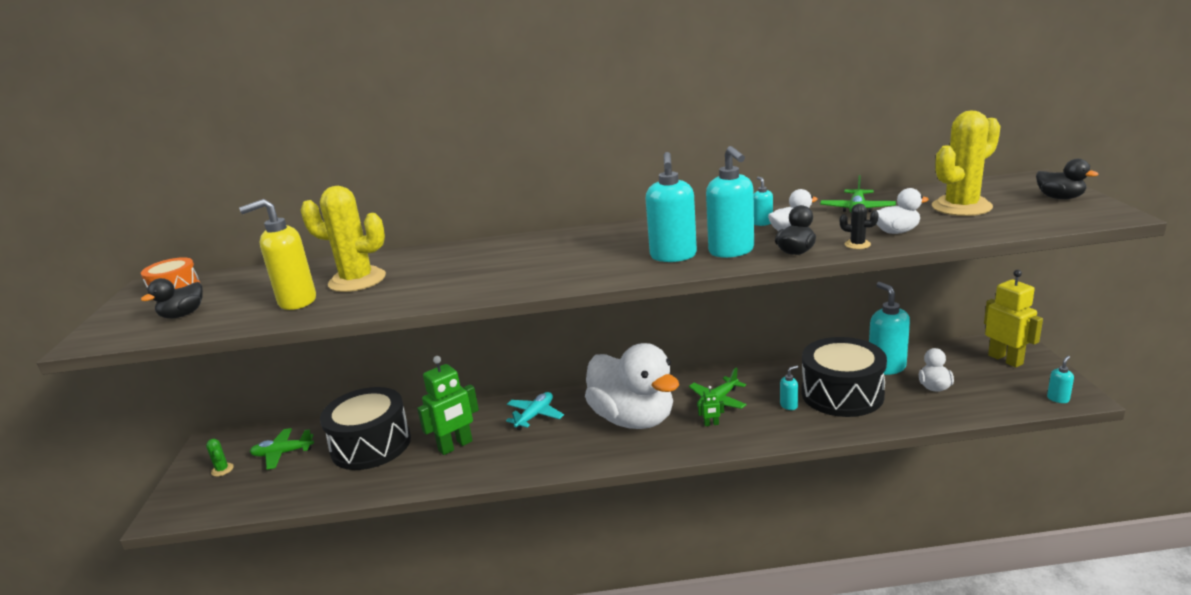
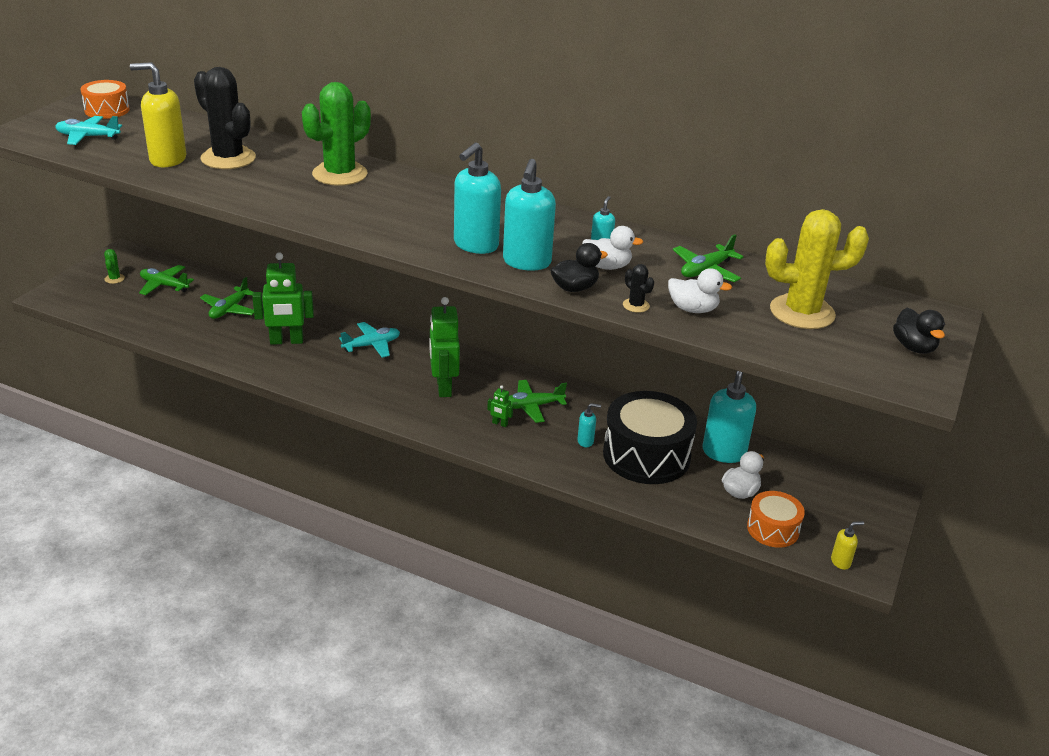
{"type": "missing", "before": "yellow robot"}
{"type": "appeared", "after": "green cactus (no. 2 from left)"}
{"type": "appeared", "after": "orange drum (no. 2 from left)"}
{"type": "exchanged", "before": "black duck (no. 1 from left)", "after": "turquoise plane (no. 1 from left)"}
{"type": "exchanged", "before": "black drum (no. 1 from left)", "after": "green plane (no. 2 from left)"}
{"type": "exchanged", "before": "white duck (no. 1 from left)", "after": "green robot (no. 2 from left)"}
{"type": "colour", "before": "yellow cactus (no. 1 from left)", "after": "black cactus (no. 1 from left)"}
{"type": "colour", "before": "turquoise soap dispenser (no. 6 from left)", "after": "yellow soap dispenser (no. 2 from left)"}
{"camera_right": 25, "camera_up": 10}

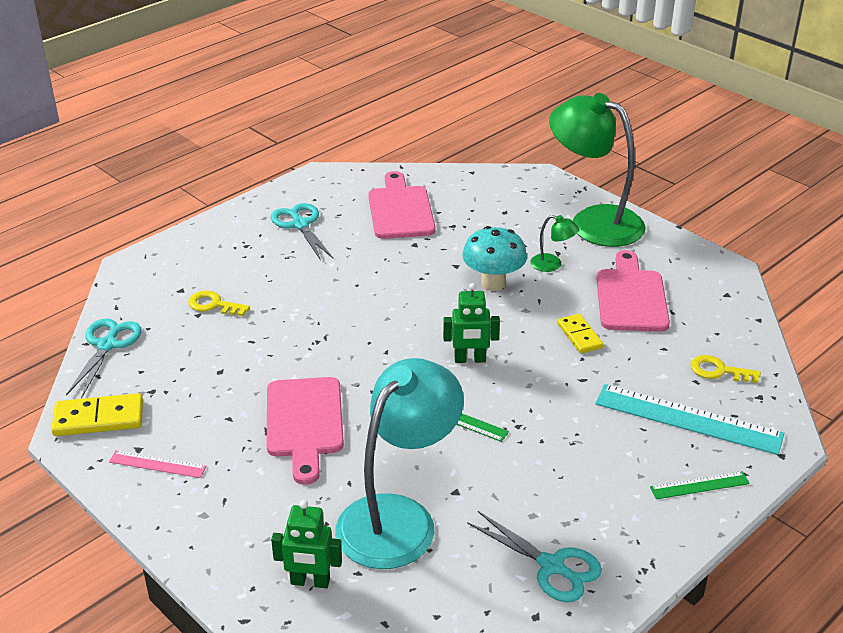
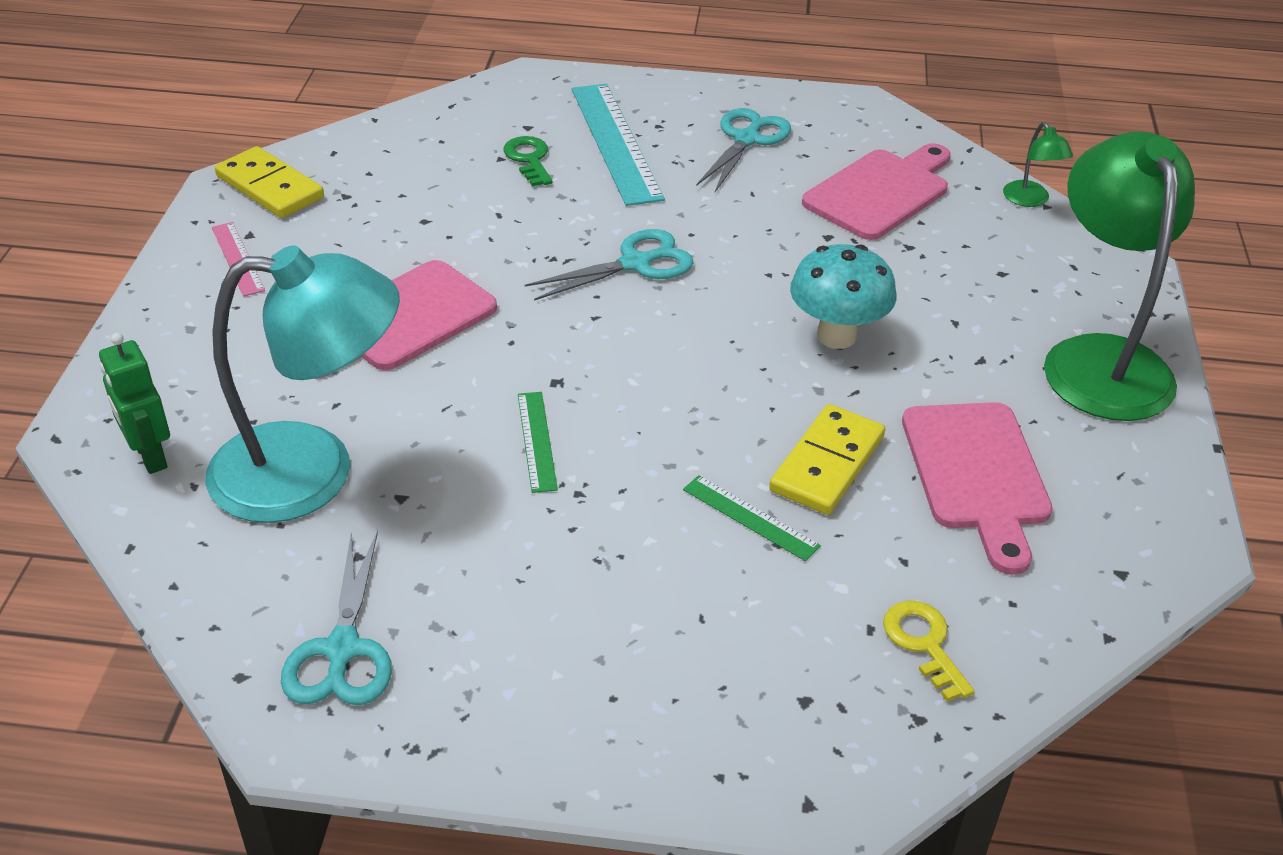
{"type": "missing", "before": "green robot (no. 2 from left)"}
{"type": "relocated", "before": "turquoise scissors (no. 1 from left in the first image)", "after": "turquoise scissors (no. 2 from left)"}
{"type": "relocated", "before": "green lamp (no. 1 from left)"}
{"type": "relocated", "before": "turquoise ruler"}
{"type": "relocated", "before": "green ruler (no. 2 from left)"}
{"type": "colour", "before": "yellow key (no. 1 from left)", "after": "green key"}
{"type": "spun", "before": "pink cutting board (no. 3 from left)", "turn": 120}
{"type": "size", "before": "yellow domino (no. 2 from left)", "scale": 1.51}
{"camera_right": 50, "camera_up": 5}

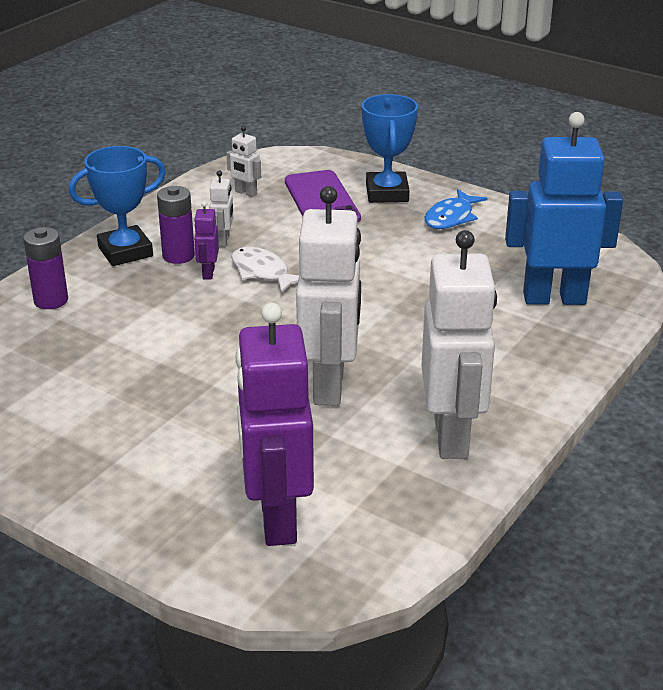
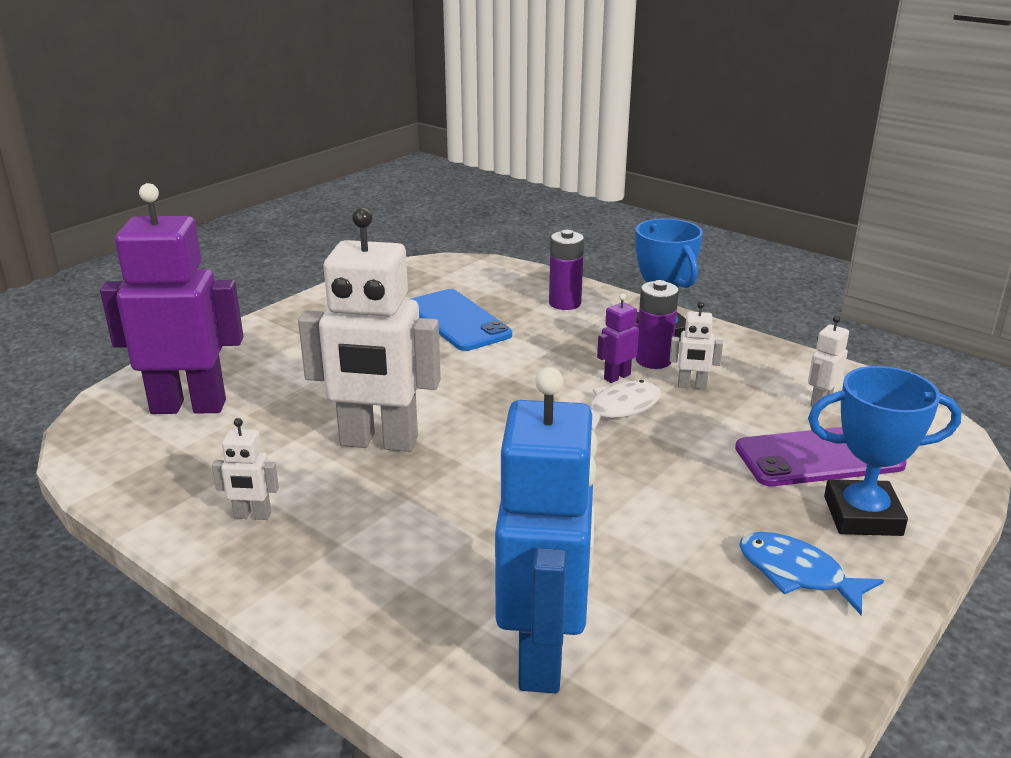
{"type": "appeared", "after": "blue phone"}
{"type": "spun", "before": "purple robot (no. 1 from left in the first image)", "turn": -45}
{"type": "size", "before": "white robot (no. 4 from left in the first image)", "scale": 0.42}
{"camera_right": 95, "camera_up": -5}

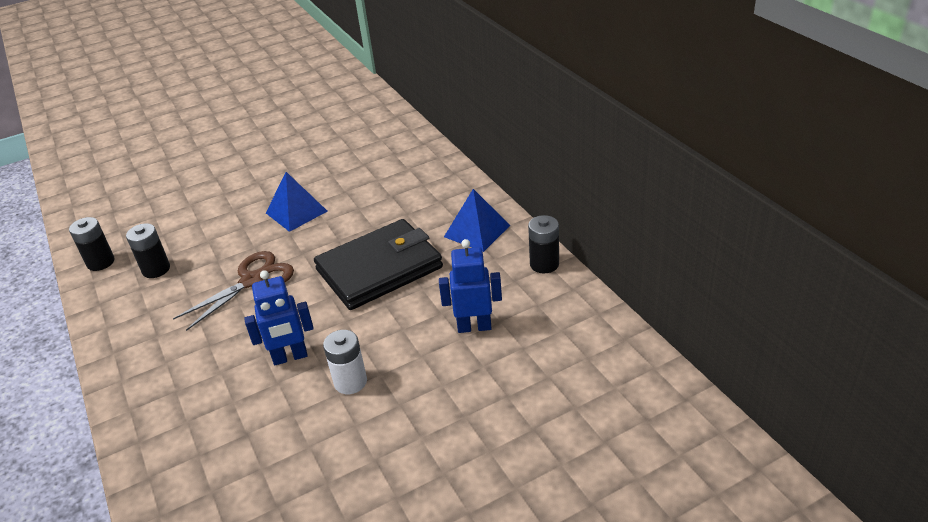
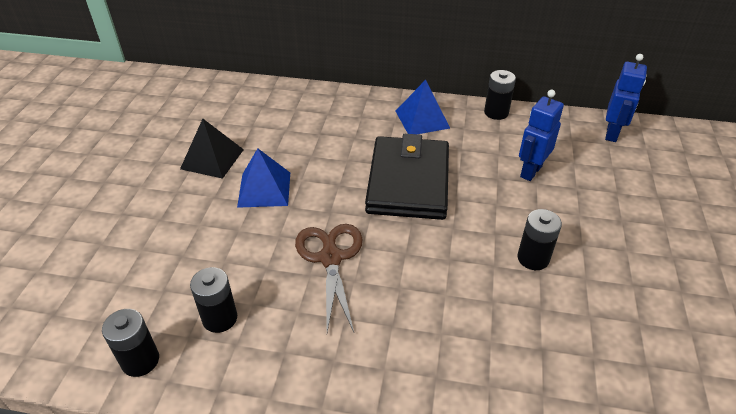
{"type": "appeared", "after": "black pyramid"}
{"type": "relocated", "before": "blue robot (no. 1 from left in the first image)", "after": "blue robot (no. 2 from left)"}
{"type": "colour", "before": "white battery", "after": "black battery (no. 4 from left)"}
{"camera_right": -55, "camera_up": 5}

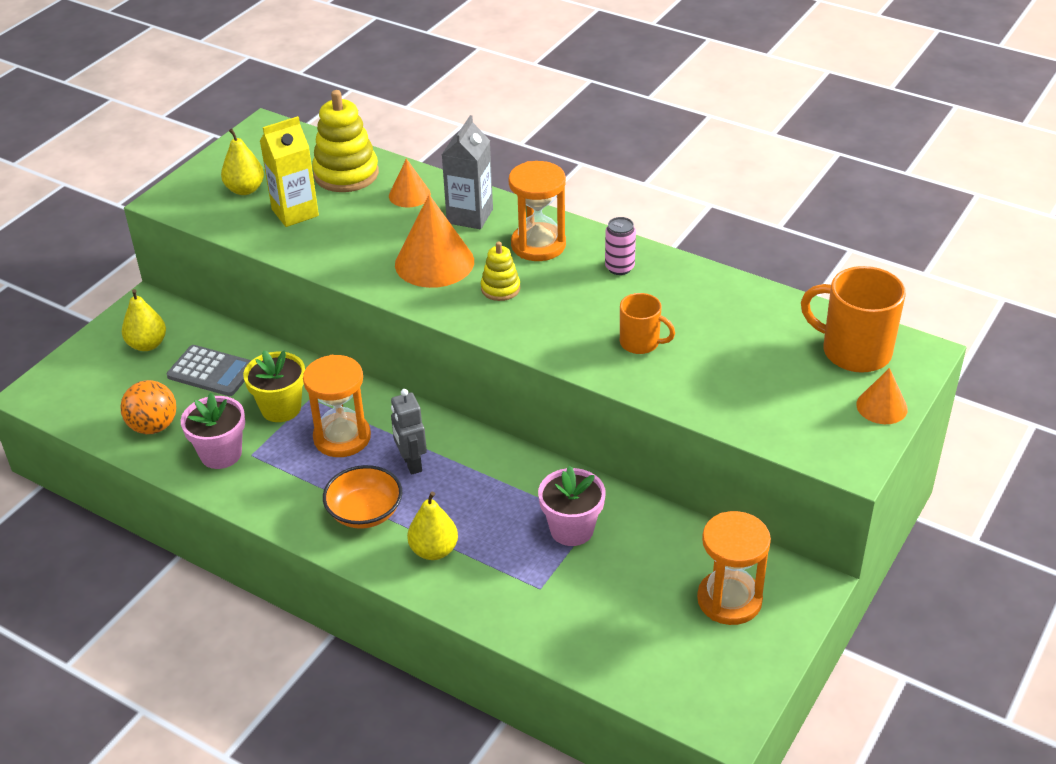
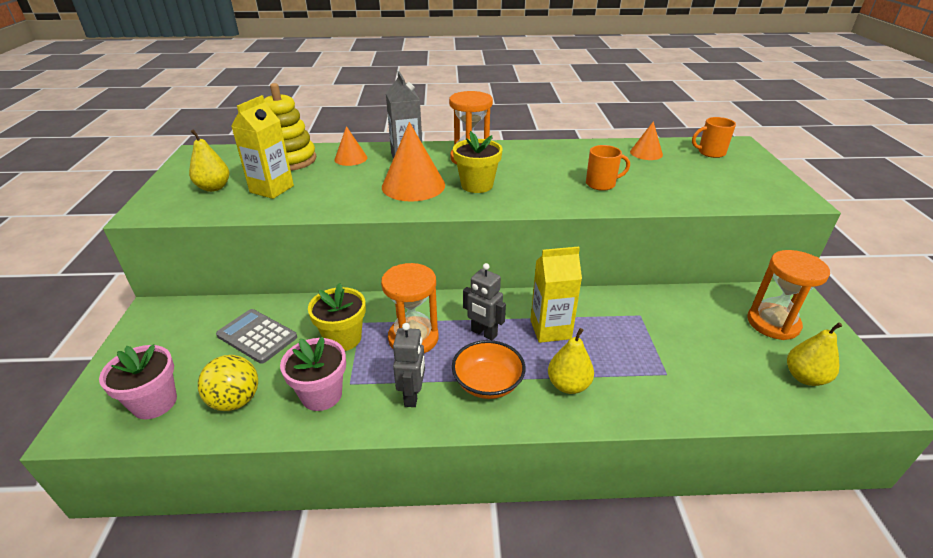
{"type": "missing", "before": "pink can"}
{"type": "appeared", "after": "grey robot (no. 1 from left)"}
{"type": "appeared", "after": "yellow carton (no. 2 from left)"}
{"type": "relocated", "before": "yellow pear (no. 1 from left in the first image)", "after": "yellow pear (no. 3 from left)"}
{"type": "relocated", "before": "pink flower pot (no. 2 from left in the first image)", "after": "pink flower pot (no. 1 from left)"}
{"type": "relocated", "before": "orange cone (no. 3 from left)"}
{"type": "exchanged", "before": "yellow stacking toy (no. 2 from left)", "after": "yellow flower pot (no. 2 from left)"}
{"type": "colour", "before": "orange ball", "after": "yellow ball"}
{"type": "spun", "before": "grey calculator", "turn": -135}
{"type": "size", "before": "orange mug (no. 2 from left)", "scale": 0.59}
{"camera_right": -35, "camera_up": -5}

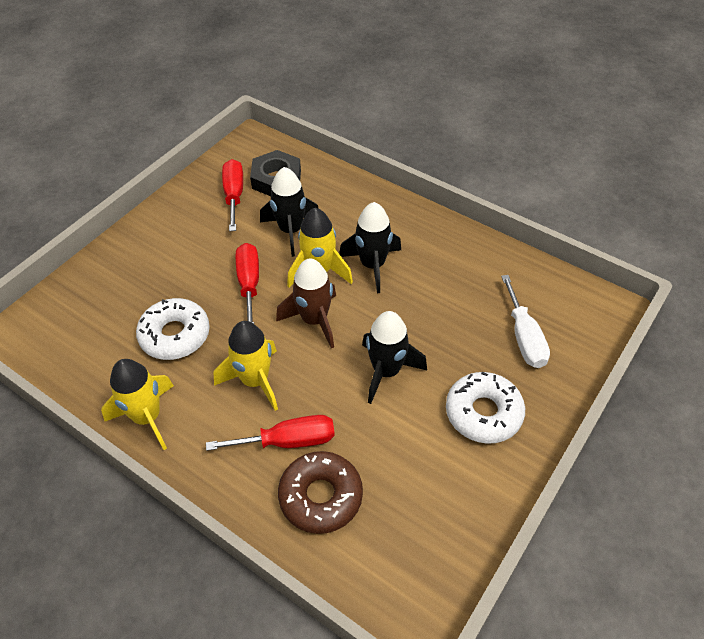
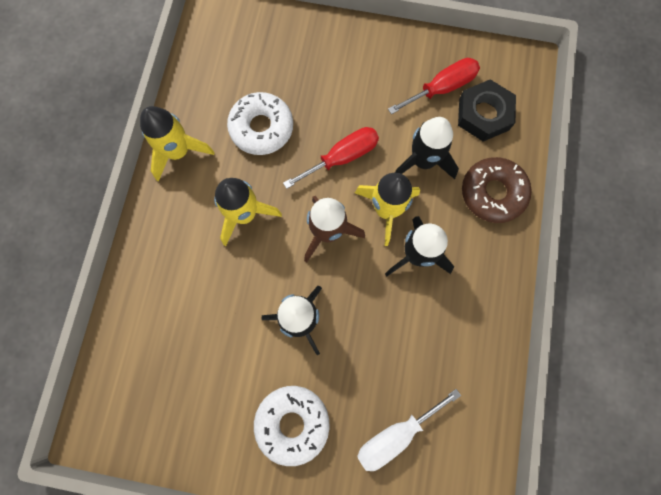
{"type": "missing", "before": "red screwdriver (no. 3 from left)"}
{"type": "relocated", "before": "brown donut"}
{"camera_right": 65, "camera_up": 25}

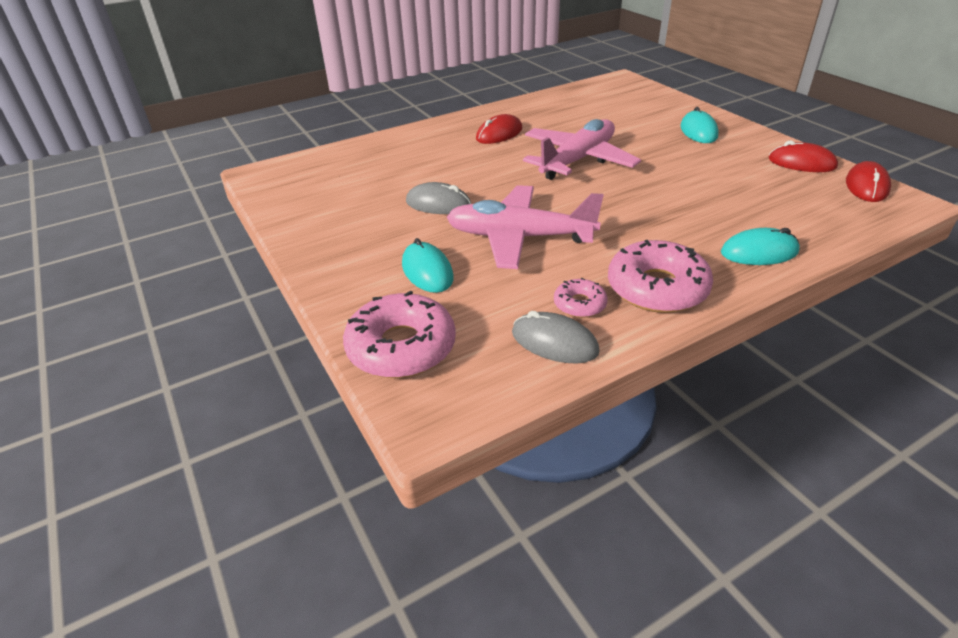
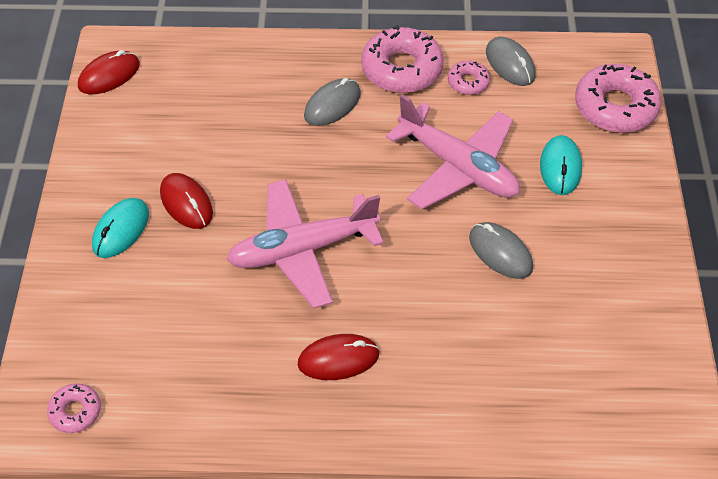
{"type": "missing", "before": "turquoise mouse (no. 3 from left)"}
{"type": "appeared", "after": "pink donut (no. 1 from left)"}
{"type": "appeared", "after": "grey mouse (no. 1 from left)"}
{"type": "relocated", "before": "red mouse (no. 2 from left)"}
{"camera_right": -150, "camera_up": 15}

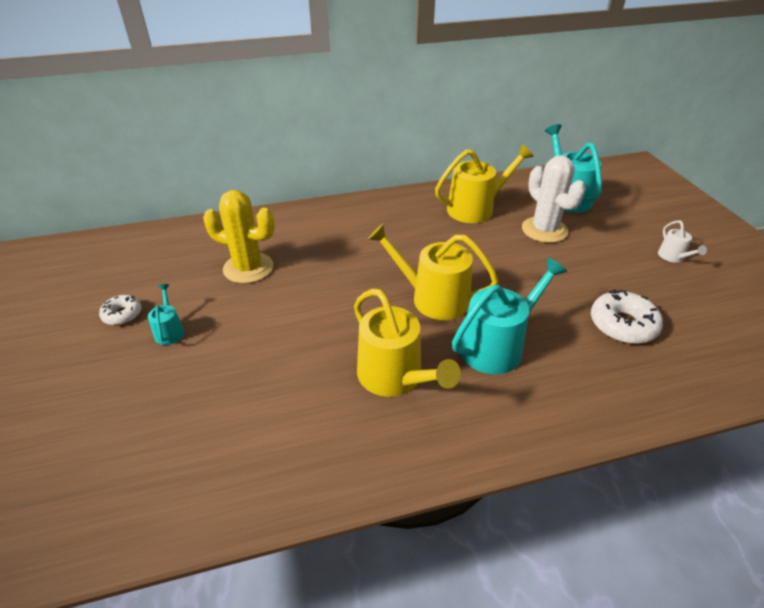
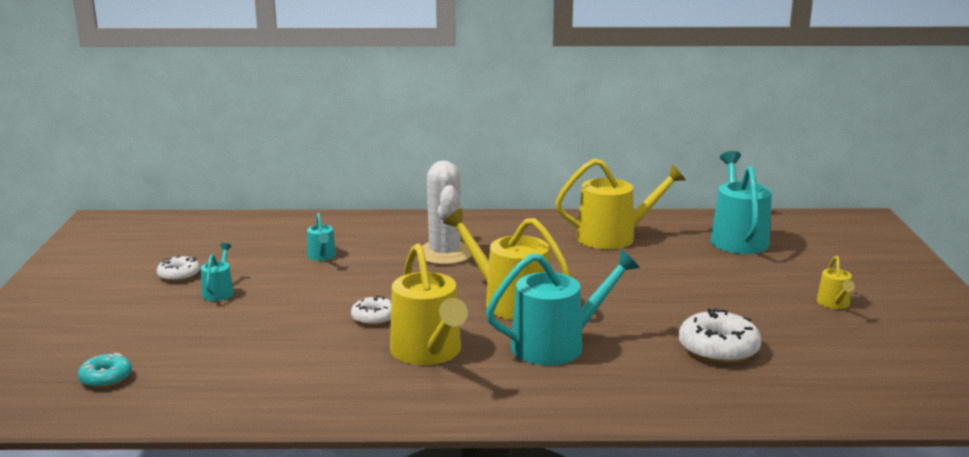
{"type": "appeared", "after": "turquoise donut"}
{"type": "appeared", "after": "white donut (no. 2 from left)"}
{"type": "relocated", "before": "white cactus"}
{"type": "exchanged", "before": "yellow cactus", "after": "turquoise watering can (no. 2 from left)"}
{"type": "colour", "before": "white watering can", "after": "yellow watering can (no. 4 from left)"}
{"camera_right": 15, "camera_up": -20}

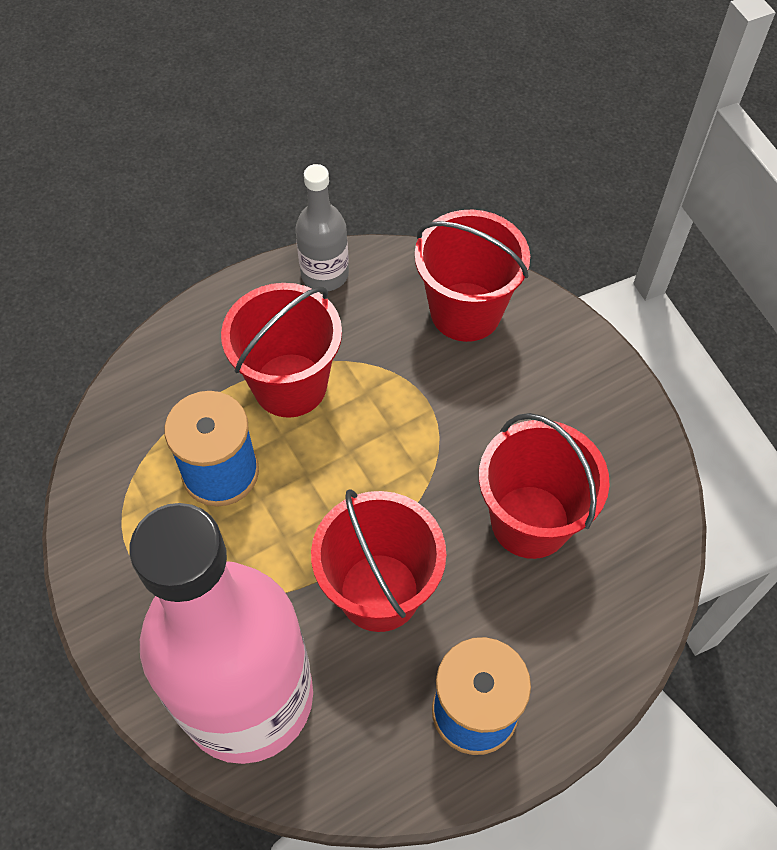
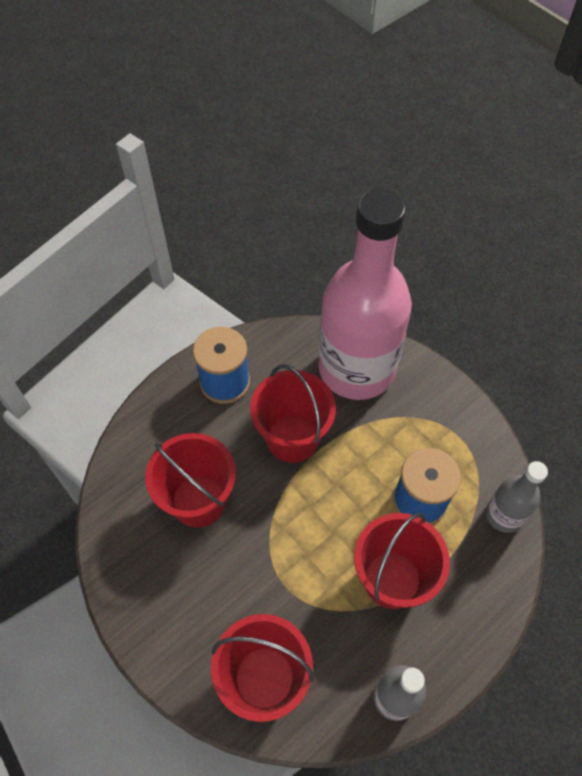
{"type": "appeared", "after": "grey bottle (no. 2 from left)"}
{"camera_right": 170, "camera_up": 0}

